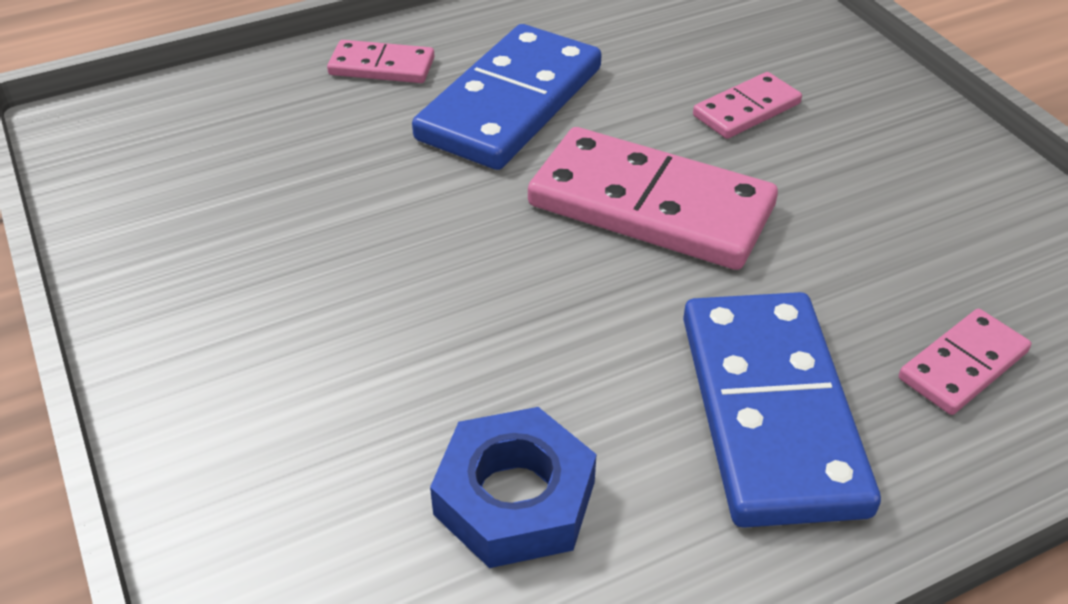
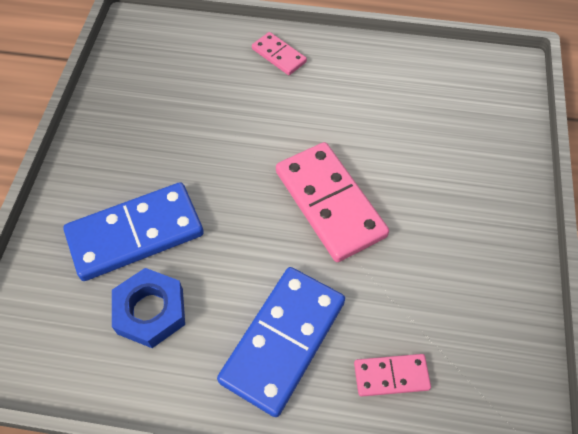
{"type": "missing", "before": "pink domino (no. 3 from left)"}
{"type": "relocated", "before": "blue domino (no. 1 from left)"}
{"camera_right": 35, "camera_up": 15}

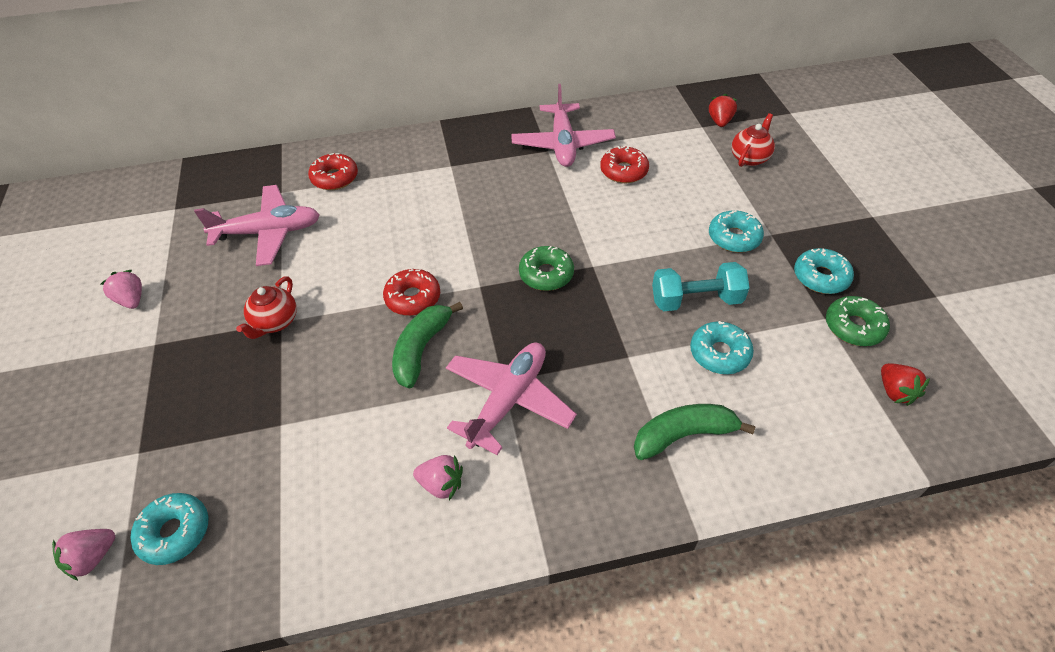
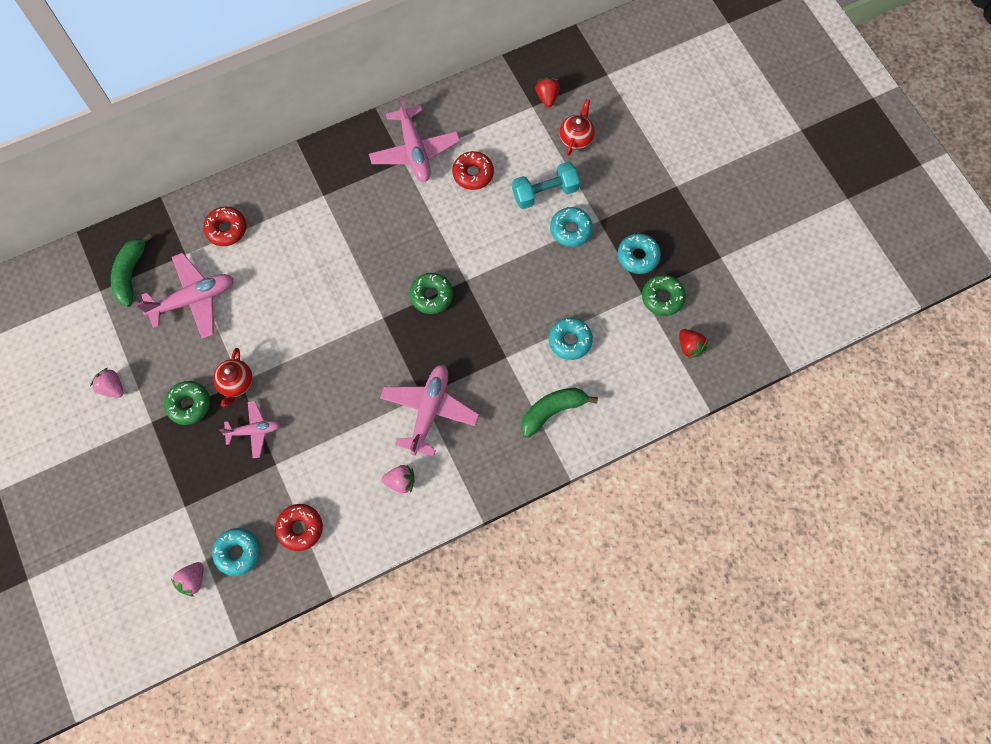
{"type": "appeared", "after": "green donut (no. 1 from left)"}
{"type": "appeared", "after": "pink plane (no. 2 from left)"}
{"type": "relocated", "before": "red donut (no. 2 from left)"}
{"type": "relocated", "before": "green banana (no. 1 from left)"}
{"type": "relocated", "before": "turquoise dumbbell"}
{"camera_right": -15, "camera_up": 20}

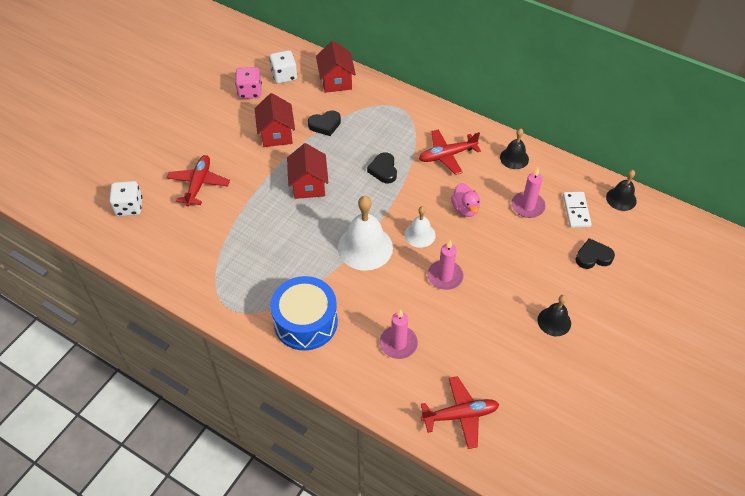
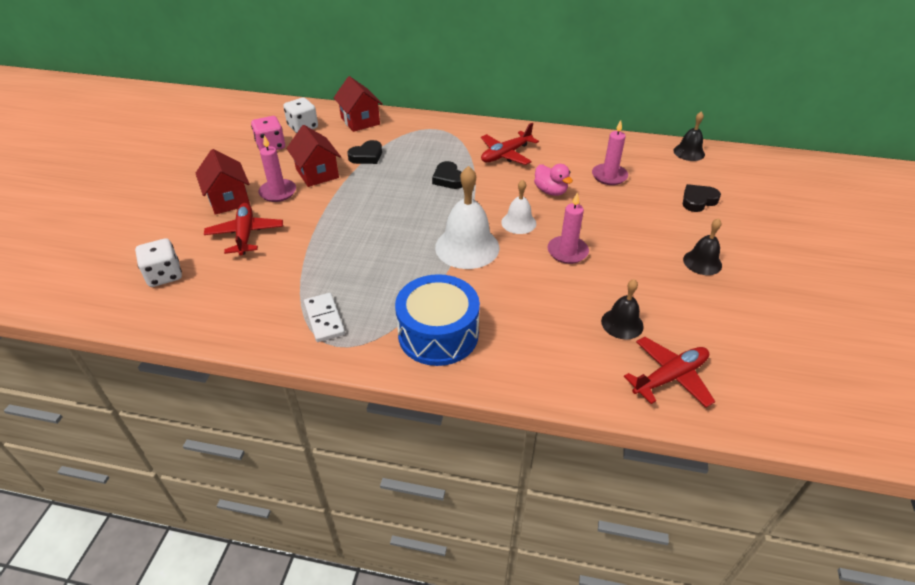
{"type": "relocated", "before": "red house (no. 2 from left in the first image)", "after": "red house (no. 1 from left)"}
{"type": "relocated", "before": "pink candle (no. 1 from left)"}
{"type": "relocated", "before": "black bell (no. 1 from left)"}
{"type": "relocated", "before": "white domino"}
{"camera_right": -20, "camera_up": -10}

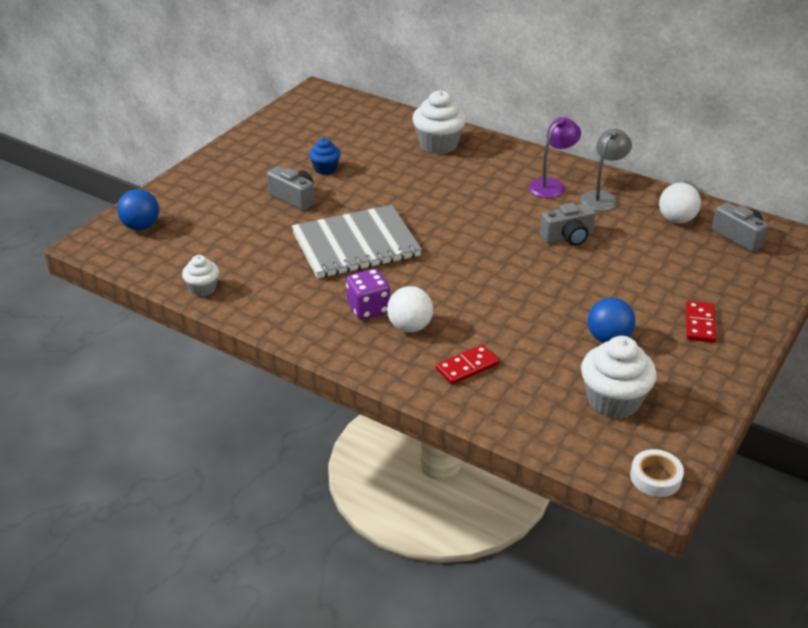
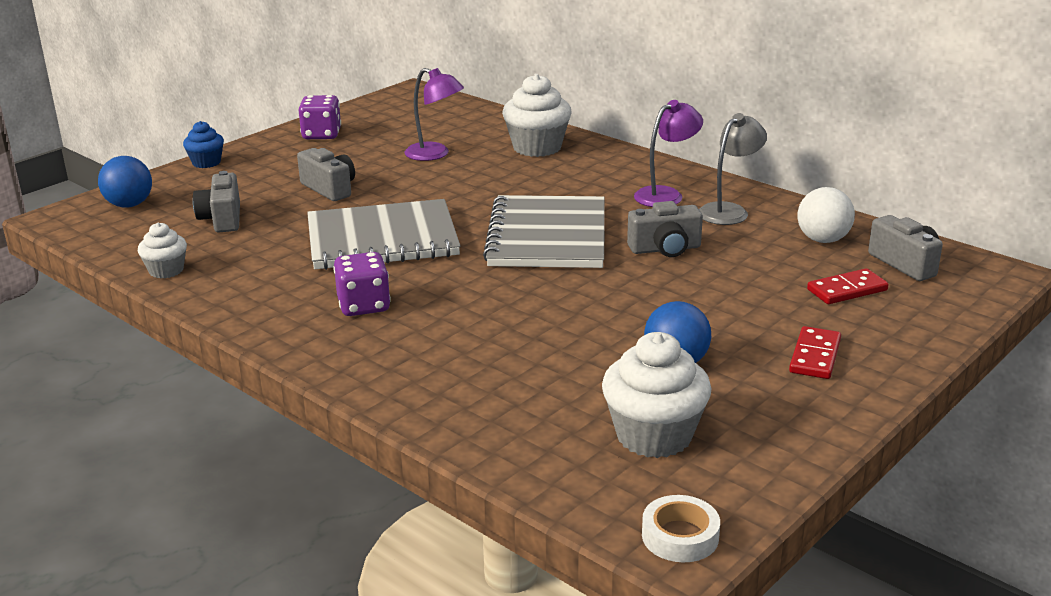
{"type": "missing", "before": "white ball (no. 1 from left)"}
{"type": "appeared", "after": "grey camera (no. 1 from left)"}
{"type": "appeared", "after": "purple dice (no. 1 from left)"}
{"type": "appeared", "after": "purple lamp (no. 1 from left)"}
{"type": "appeared", "after": "grey notebook (no. 2 from left)"}
{"type": "relocated", "before": "blue cupcake"}
{"type": "relocated", "before": "red domino (no. 1 from left in the first image)", "after": "red domino (no. 2 from left)"}
{"camera_right": 10, "camera_up": -10}

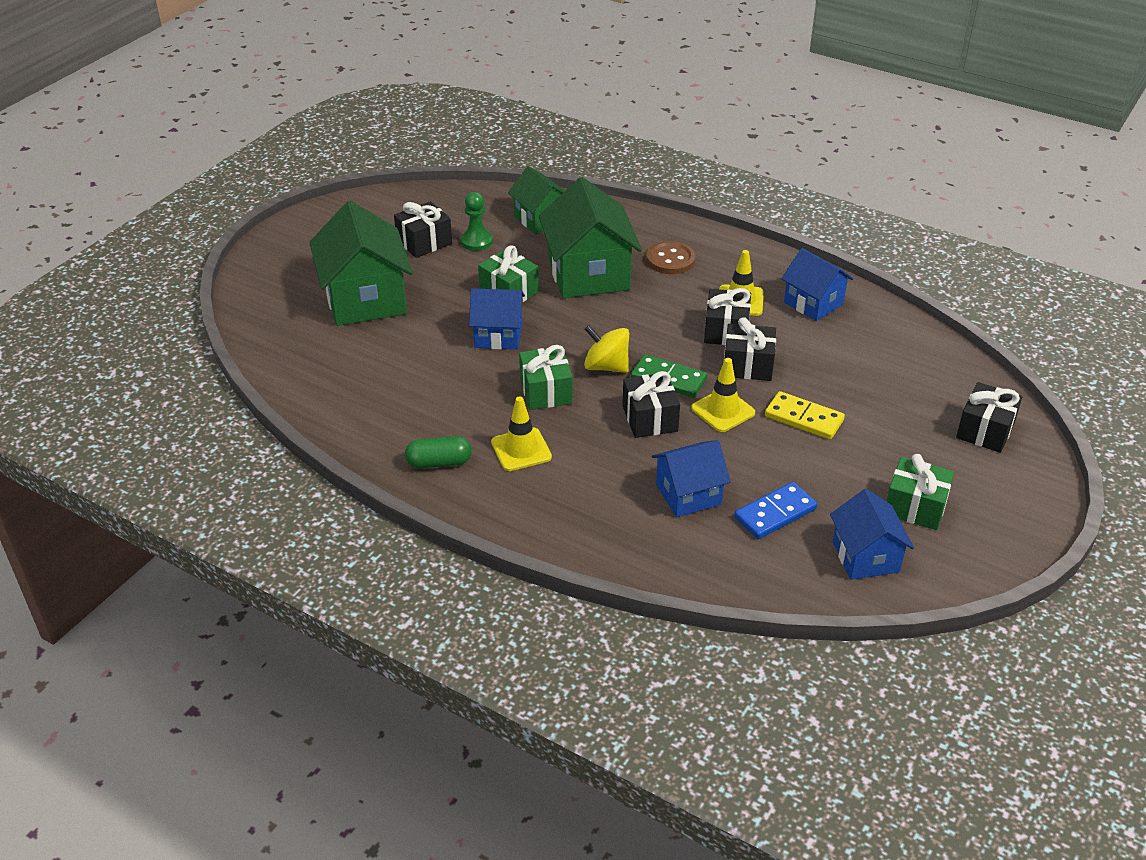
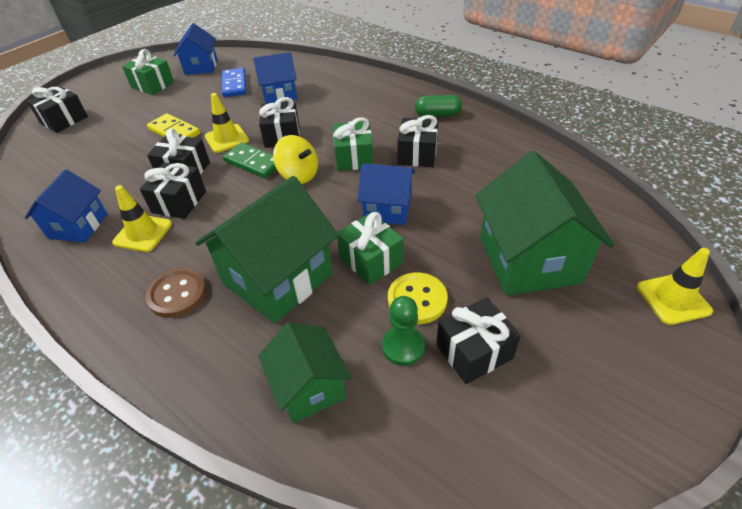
{"type": "appeared", "after": "yellow button"}
{"type": "appeared", "after": "black gift (no. 5 from left)"}
{"type": "relocated", "before": "yellow traffic cone (no. 1 from left in the first image)", "after": "yellow traffic cone (no. 3 from left)"}
{"type": "spun", "before": "green house (no. 3 from left in the first image)", "turn": 45}
{"type": "spun", "before": "blue domino", "turn": -75}
{"type": "spun", "before": "blue house (no. 3 from left in the first image)", "turn": 45}
{"camera_right": -170, "camera_up": 5}

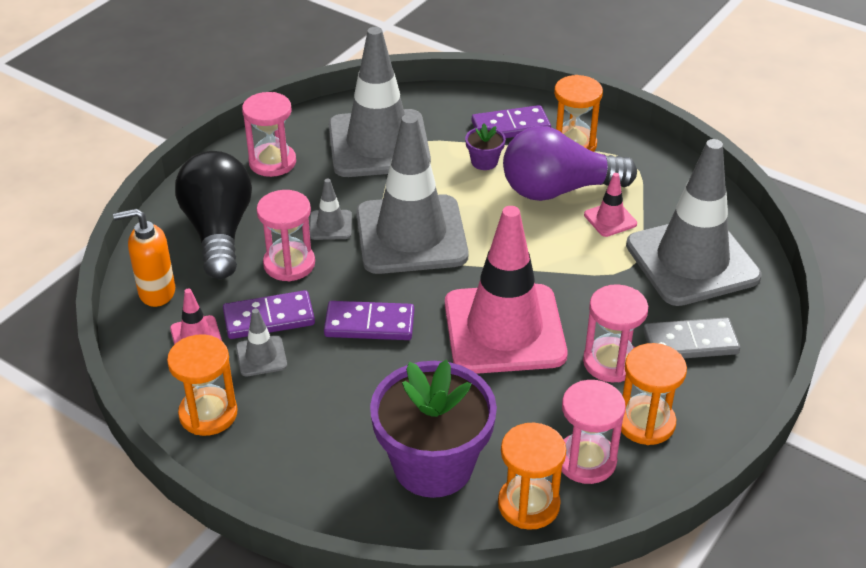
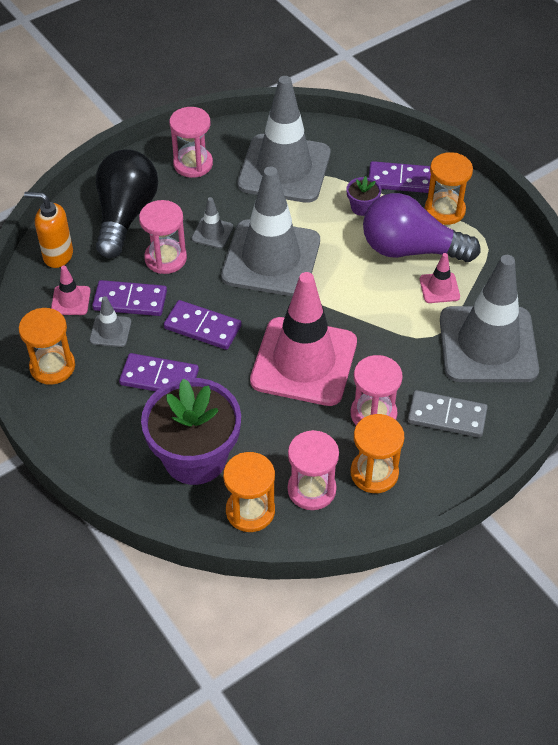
{"type": "appeared", "after": "purple domino (no. 2 from left)"}
{"camera_right": 20, "camera_up": 10}

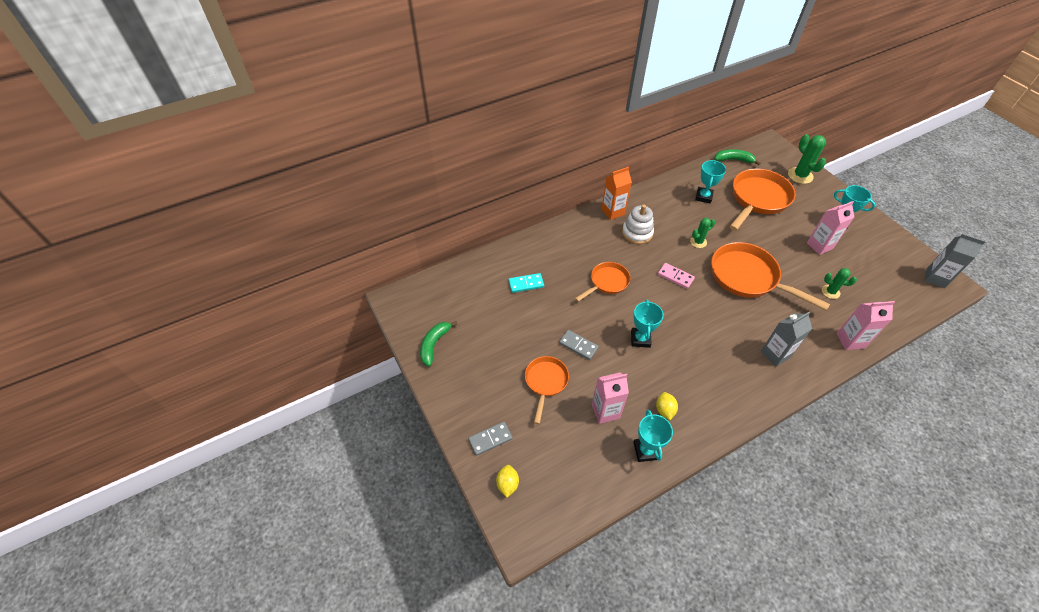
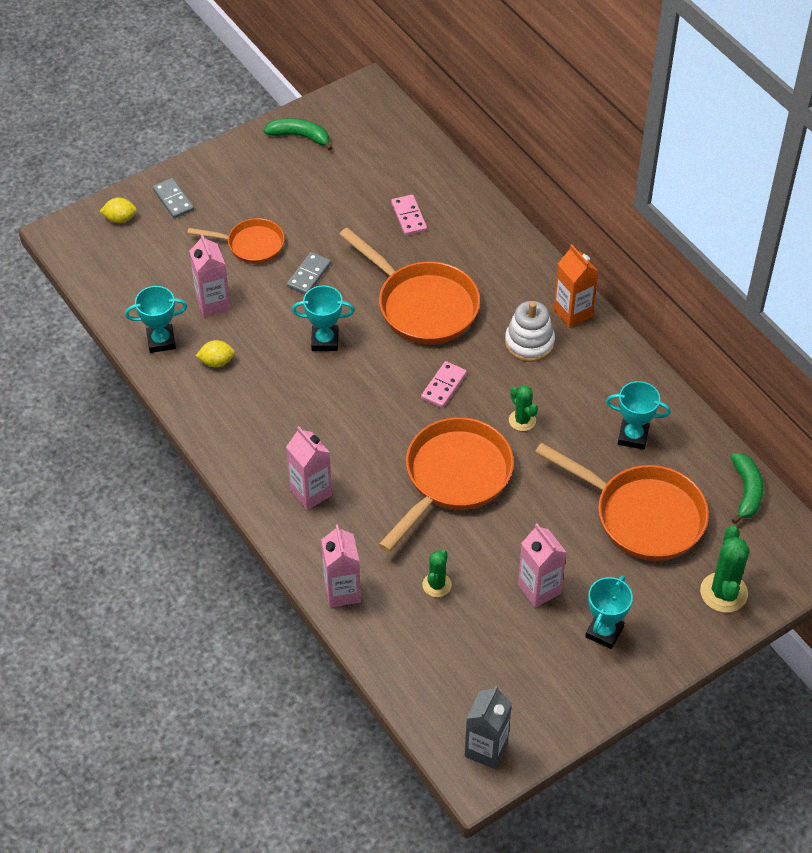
{"type": "colour", "before": "turquoise domino", "after": "pink domino (no. 1 from left)"}
{"type": "colour", "before": "grey carton (no. 1 from left)", "after": "pink carton (no. 2 from left)"}
{"type": "spun", "before": "green cactus (no. 2 from left in the first image)", "turn": -60}
{"type": "size", "before": "orange pan (no. 2 from left)", "scale": 1.73}
{"camera_right": 85, "camera_up": 0}

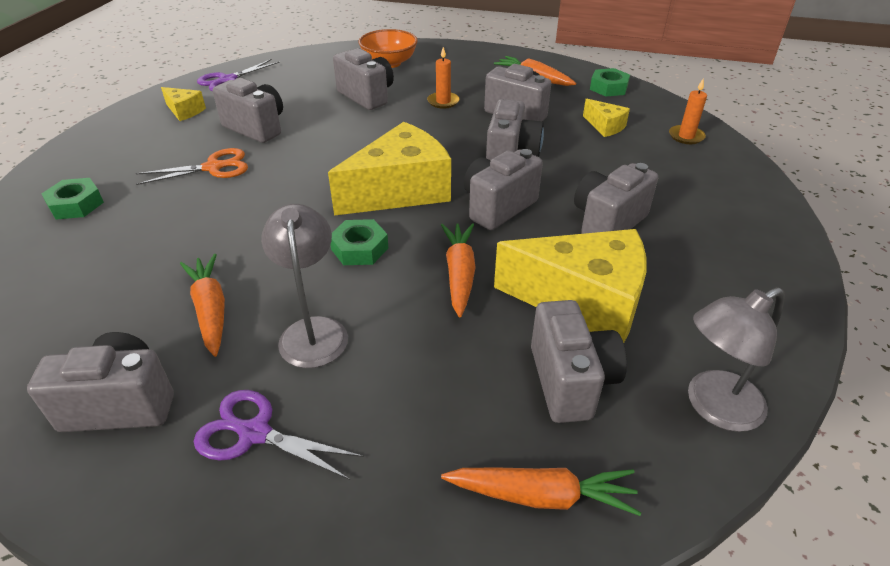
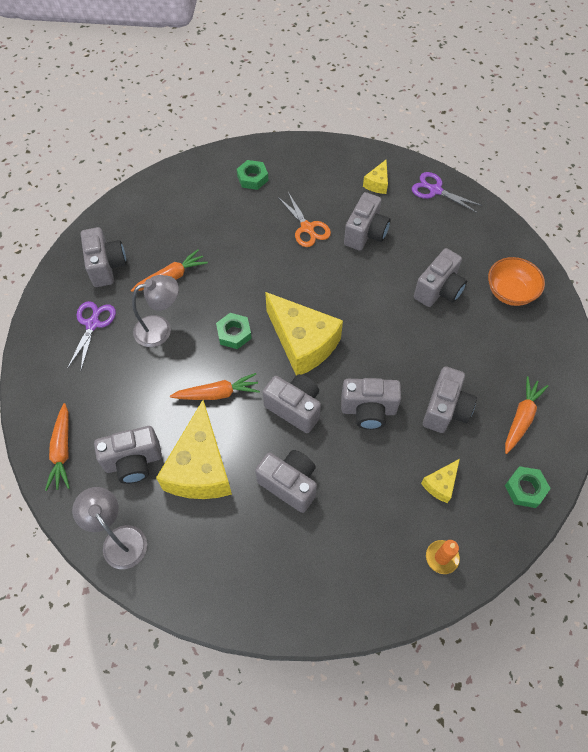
{"type": "missing", "before": "orange candle (no. 1 from left)"}
{"camera_right": 80, "camera_up": 20}

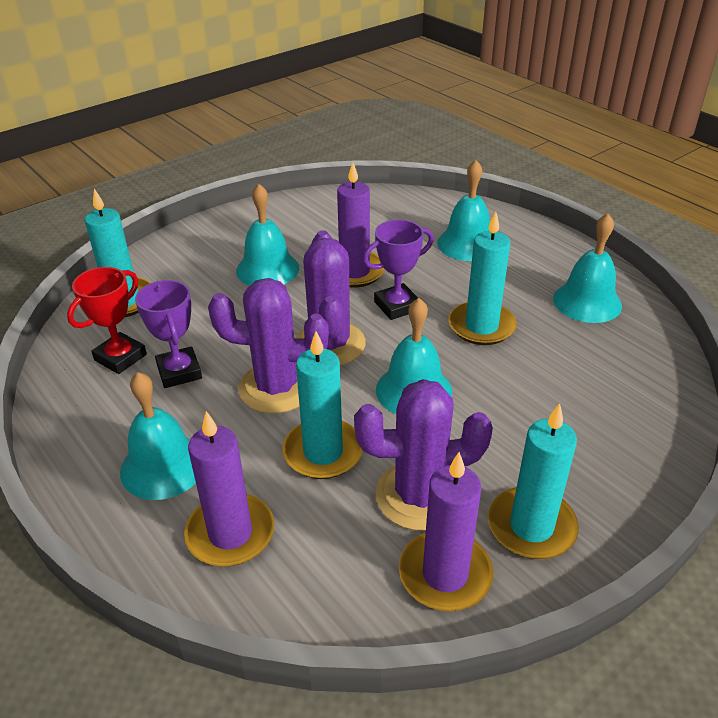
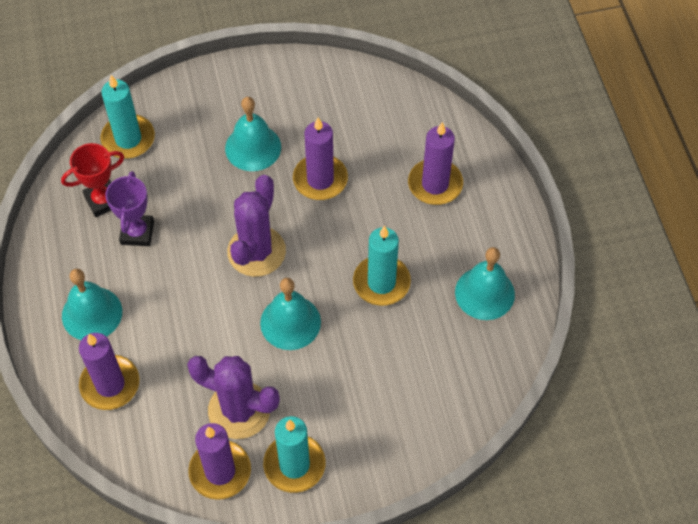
{"type": "missing", "before": "purple cactus (no. 1 from left)"}
{"type": "missing", "before": "turquoise candle (no. 2 from left)"}
{"type": "missing", "before": "purple trophy (no. 2 from left)"}
{"type": "exchanged", "before": "turquoise bell (no. 4 from left)", "after": "purple candle (no. 4 from left)"}
{"camera_right": 25, "camera_up": 20}

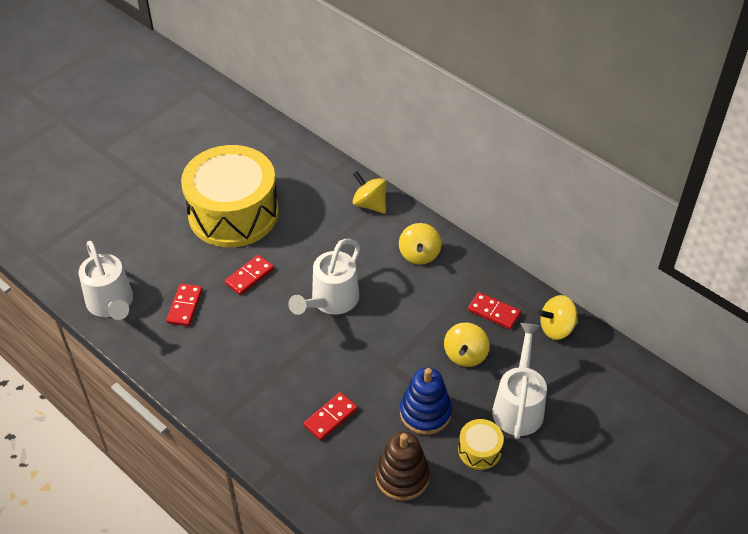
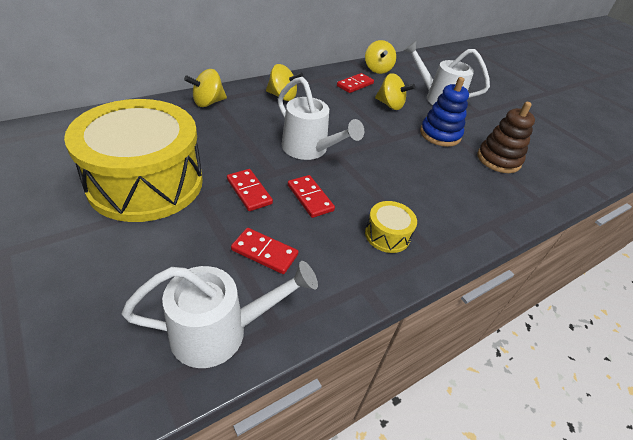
{"type": "relocated", "before": "red domino (no. 3 from left)"}
{"type": "relocated", "before": "yellow drum (no. 2 from left)"}
{"camera_right": -80, "camera_up": -5}

